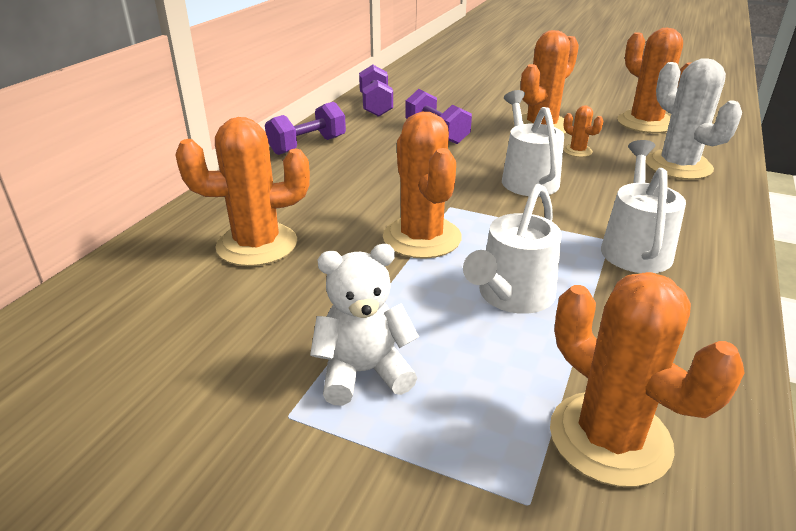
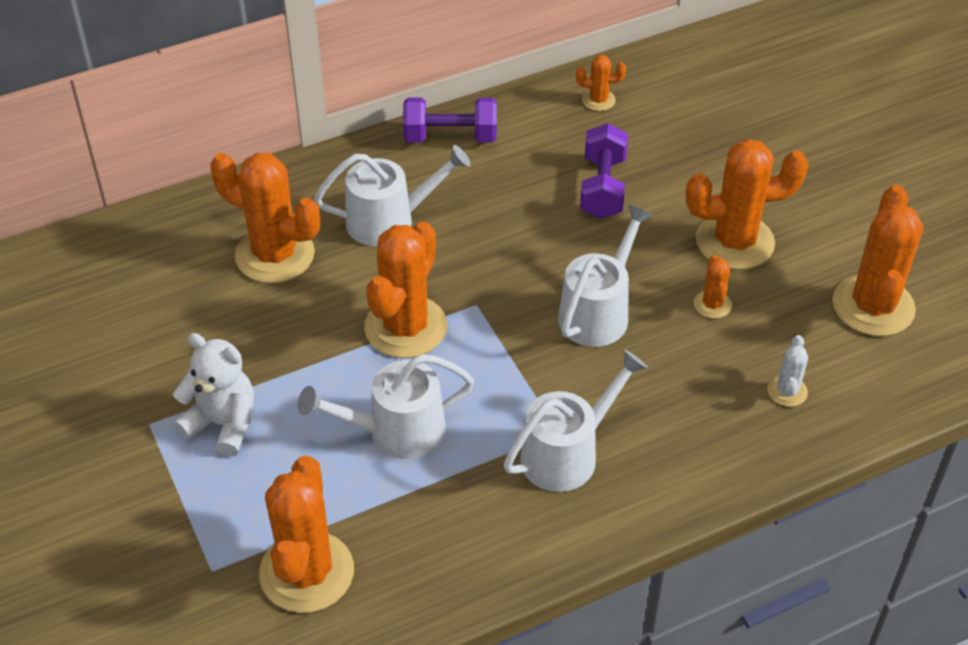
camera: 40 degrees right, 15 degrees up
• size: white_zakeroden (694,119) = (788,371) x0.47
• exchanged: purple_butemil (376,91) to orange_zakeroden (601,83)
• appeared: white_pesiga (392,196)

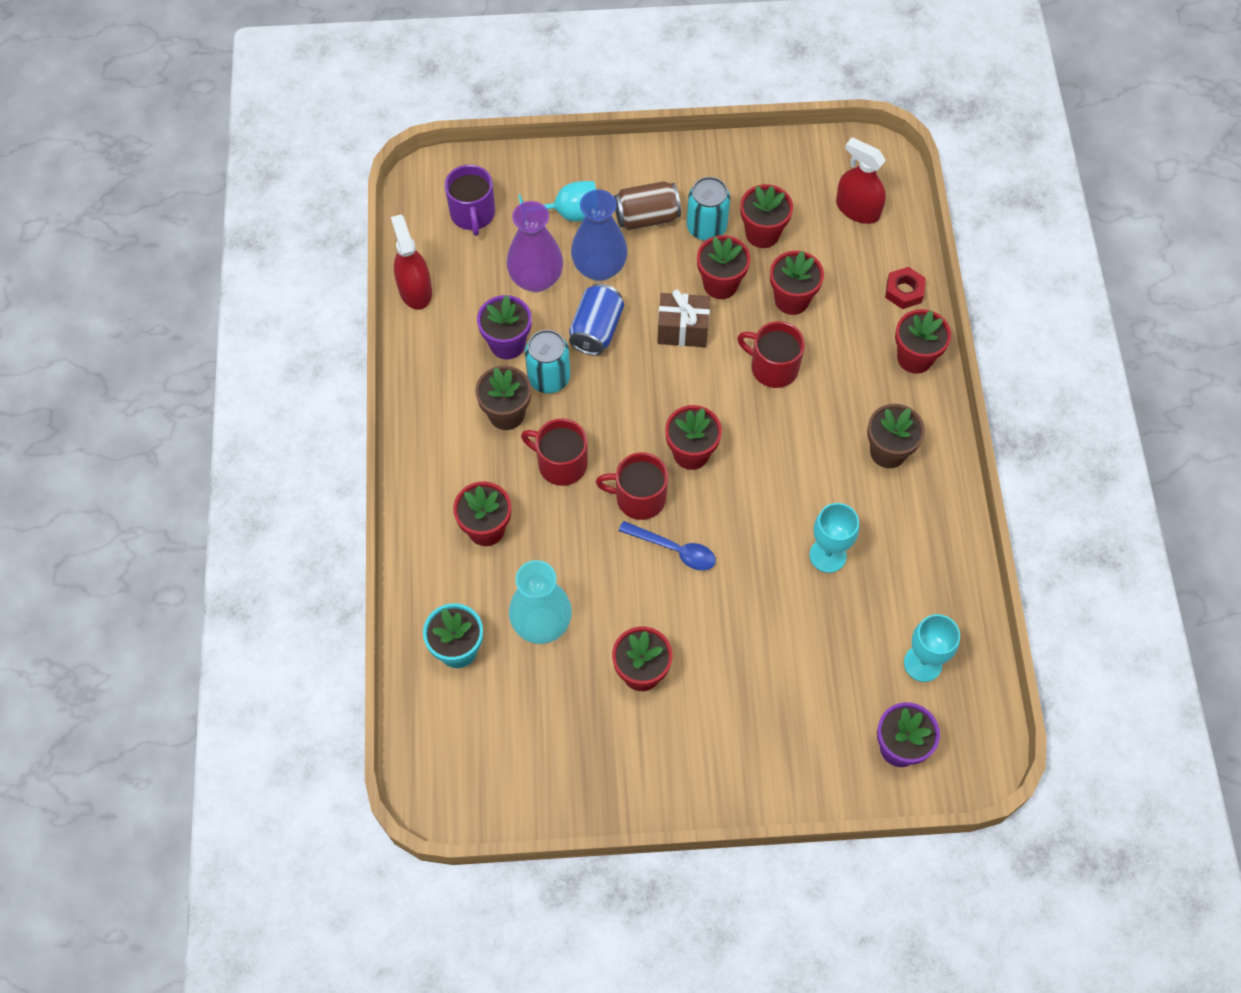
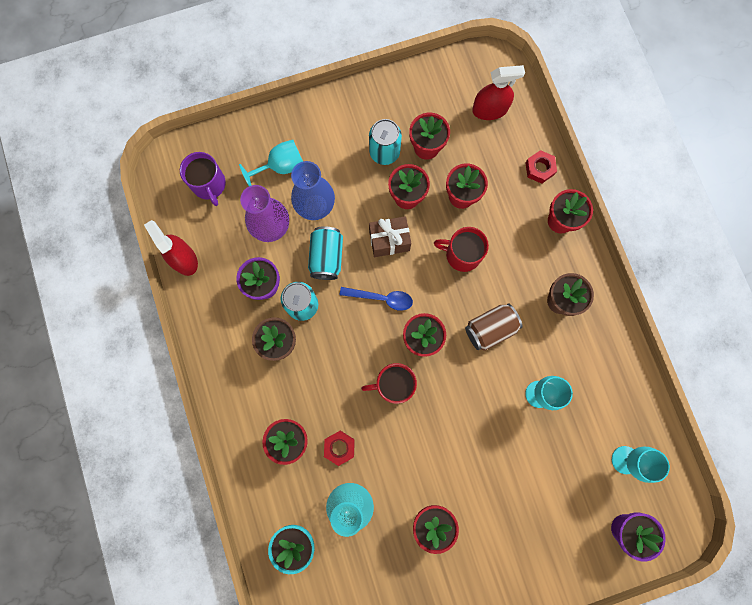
camera: 15 degrees left, 15 degrees up
• spun: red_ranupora (861,180) = (498,92) 150 degrees clockwise
• relocated: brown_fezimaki (647,205) to (494,327)
• colour: blue_fezimaki (596,319) to turquoise_fezimaki (325,253)
• missing: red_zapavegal (554,452)
• relocated: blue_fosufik (667,546) to (376,299)
• appeared: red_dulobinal (339,448)

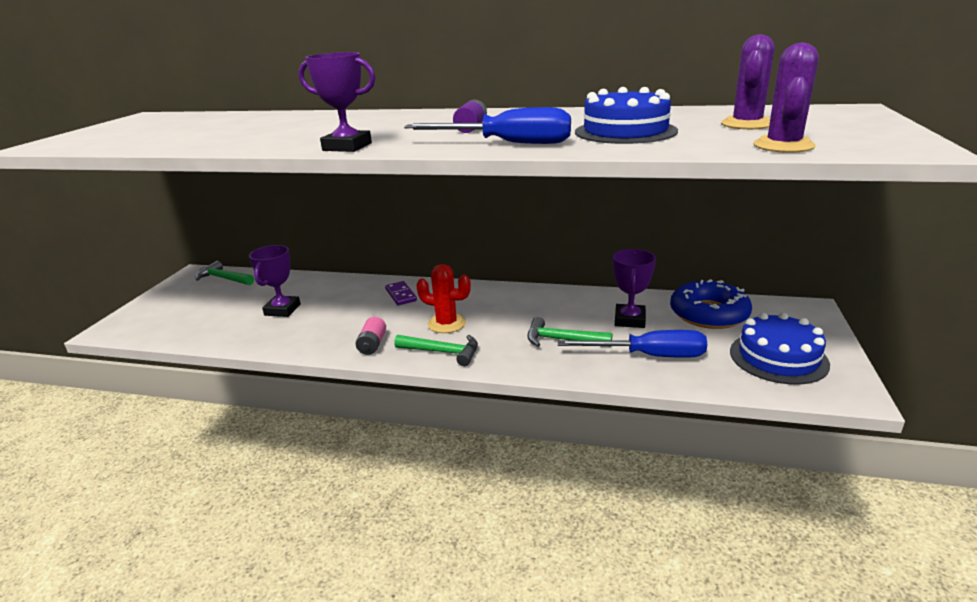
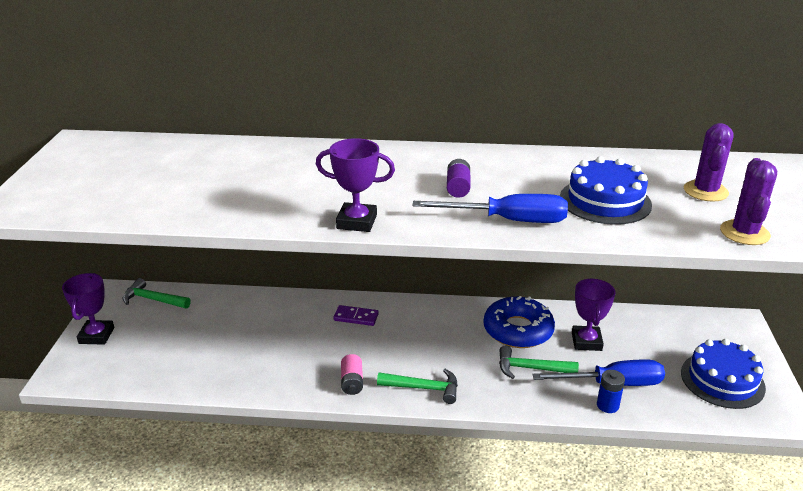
camera: 10 degrees left, 5 degrees up
• relocated: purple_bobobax (275,281) to (88,309)
• missing: red_zakeroden (443,298)
• relocated: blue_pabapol (711,304) to (519,322)
• spun: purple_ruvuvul (401,293) = (356,315) 45 degrees counterclockwise
• appeared: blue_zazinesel (611,391)

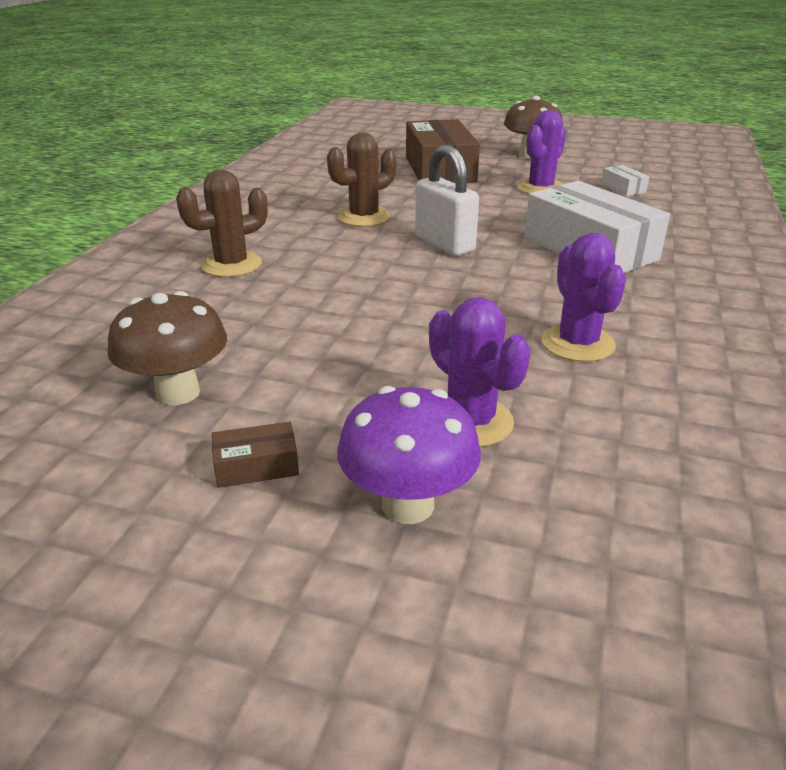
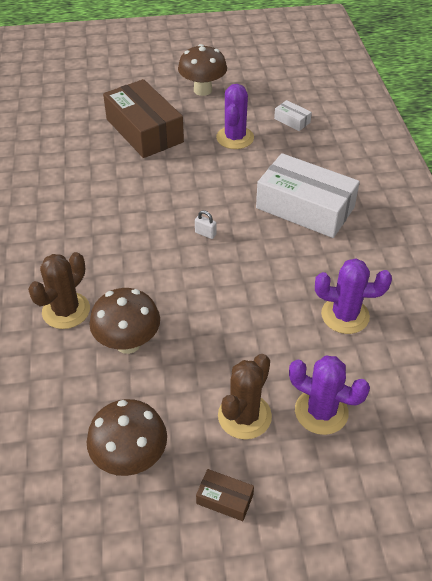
camera: 25 degrees left, 15 degrees up
• relocated: brown_zakeroden (362,179) to (245,397)
• size: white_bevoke (447,200) = (205,224) x0.41
• spun: purple_zakeroden (583,297) = (353,296) 45 degrees counterclockwise
• missing: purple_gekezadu (409,455)
• spun: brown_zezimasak (255,455) = (225,495) 60 degrees clockwise
• appeared: brown_gekezadu (125,321)

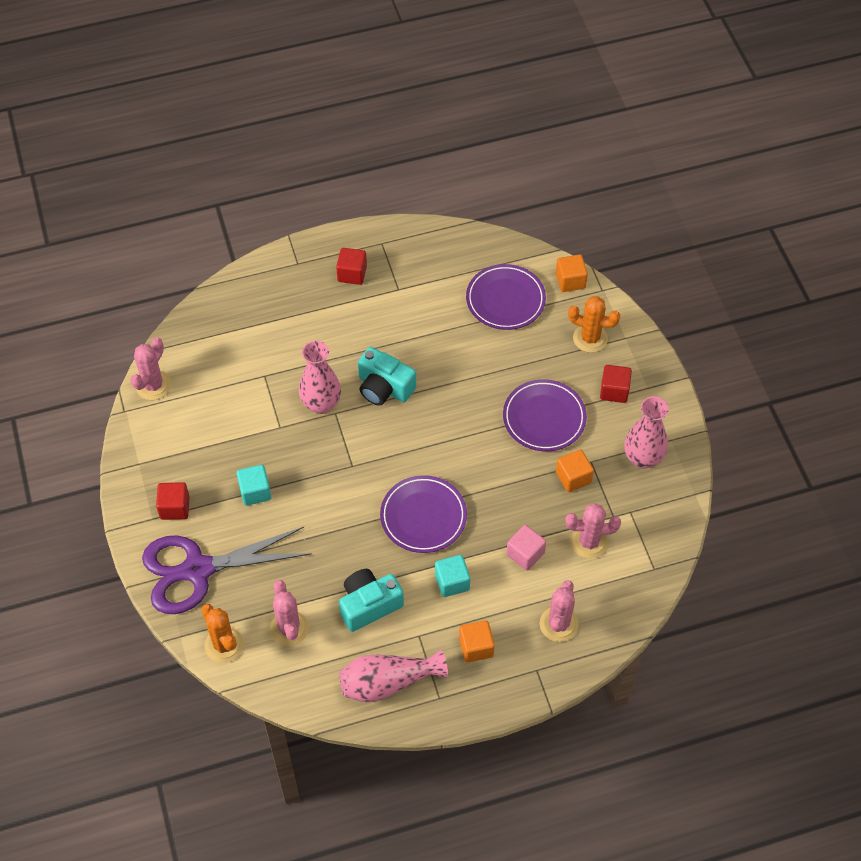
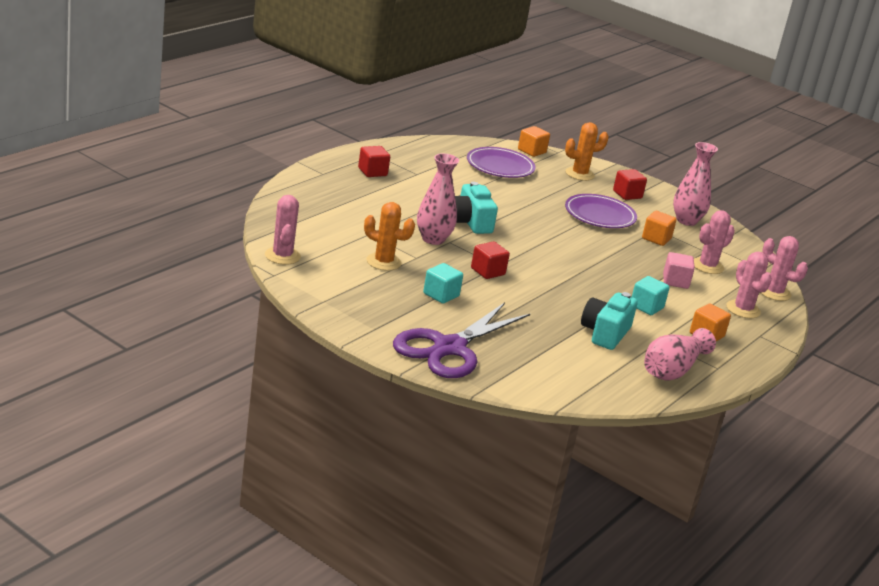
camera: 40 degrees left, 30 degrees down
• spun: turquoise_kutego (387,376) = (476,208) 75 degrees clockwise
• missing: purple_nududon (423,514)
• relocated: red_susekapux (173,501) to (490,260)
• relocated: pink_zakeroden (289,613) to (784,268)
• relocated: orange_zakeroden (222,633) to (389,236)

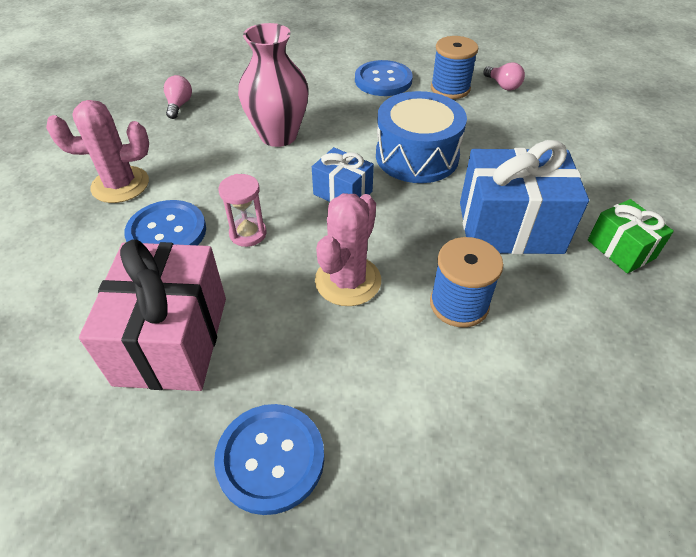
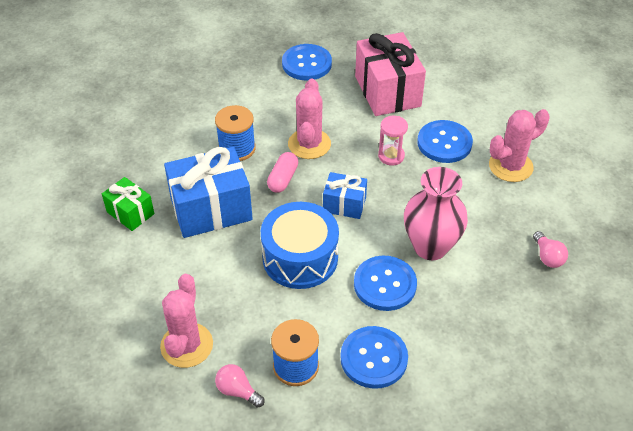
camera: 160 degrees right, 0 degrees up
• appeared: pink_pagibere (282,172)
• appeared: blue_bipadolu (385,283)
• appeared: pink_zakeroden (186,321)

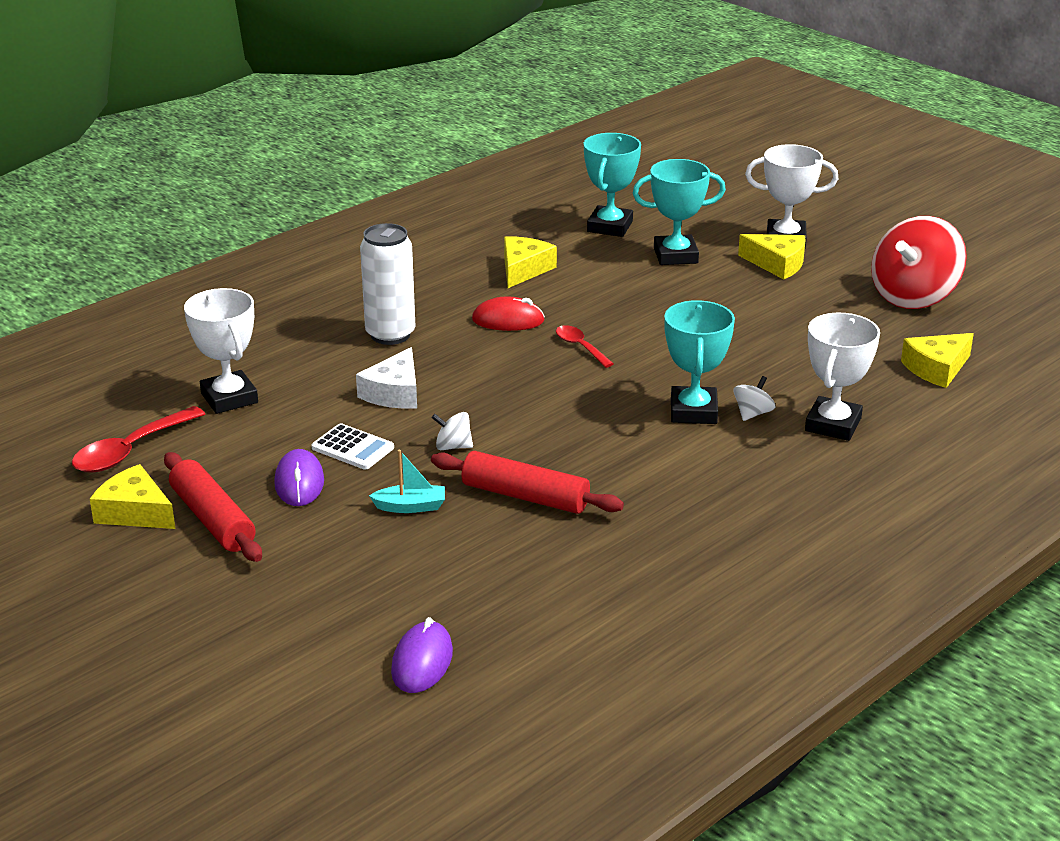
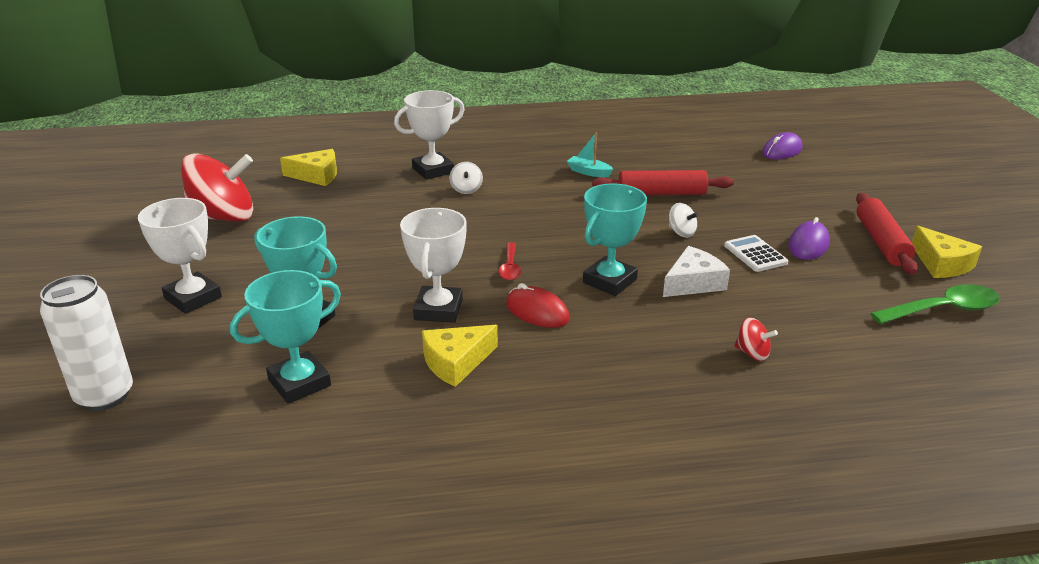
camera: 145 degrees left, 0 degrees up
• relocated: white_fezimaki (387,284) to (86,343)
• missing: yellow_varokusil (771,257)
• relocated: white_bobobax (221,351) to (433,265)
• relocated: turquoise_bobobax (699,362) to (615,239)
• spun: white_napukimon (754,398) = (466,178) 75 degrees counterclockwise
• colour: red_fosufik (138,439) to green_fosufik (935,304)
• relocated: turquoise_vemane (407,481) to (590,155)
• spun: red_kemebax (527,482) = (663,182) 60 degrees counterclockwise
• appeared: red_napukimon (756,339)

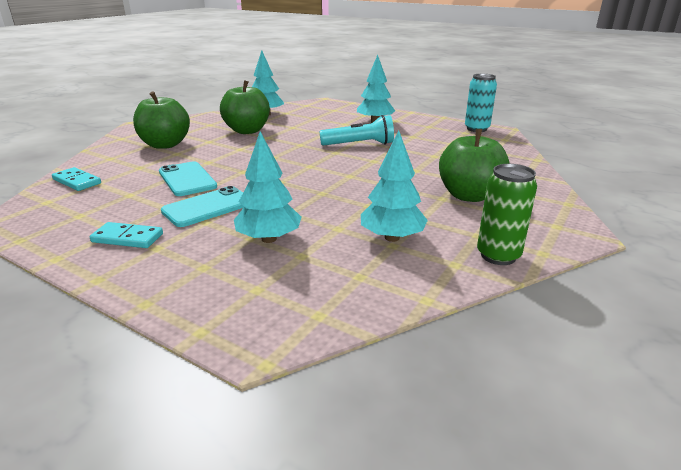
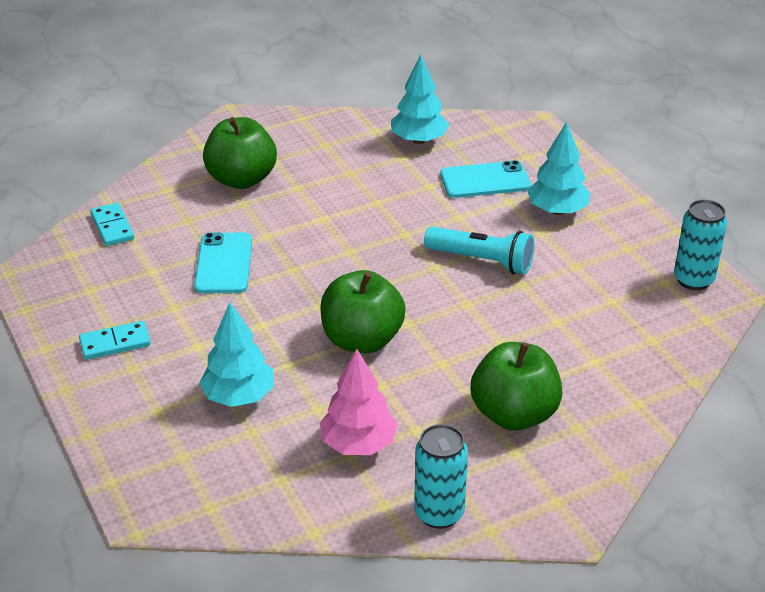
camera: 30 degrees right, 10 degrees up
• relocated: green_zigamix (245,107) to (363,311)
• colour: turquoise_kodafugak (394,186) to pink_kodafugak (358,402)
• colour: green_fezimaki (507,214) to turquoise_fezimaki (441,476)
• relocated: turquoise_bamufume (202,206) to (485,179)
• spun: turquoise_ruvuvul (126,235) = (115,340) 60 degrees counterclockwise

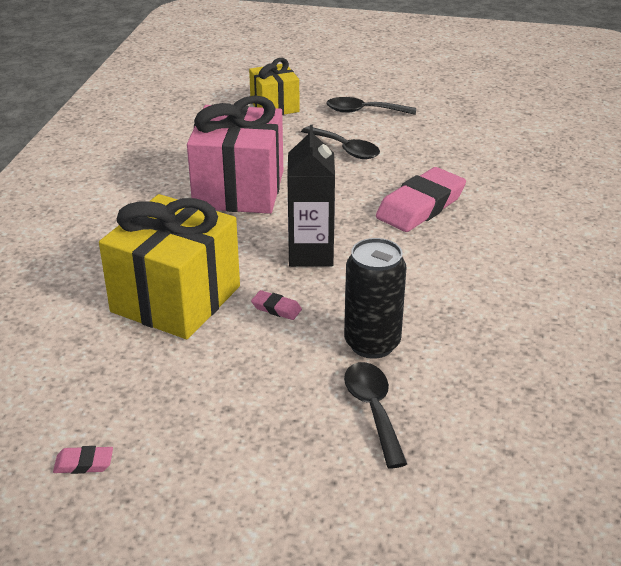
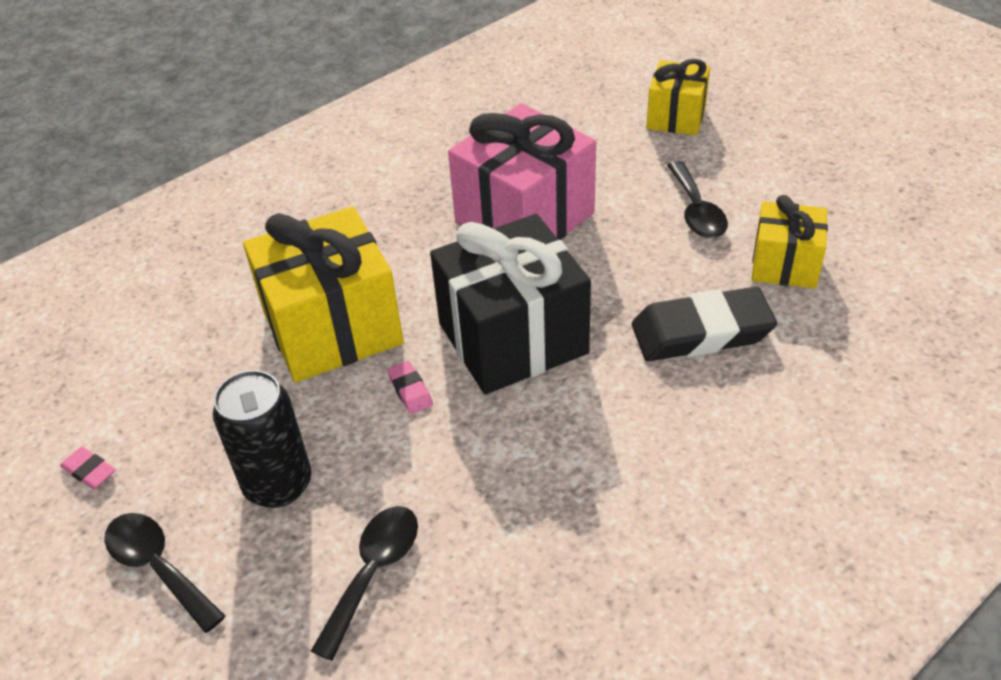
camera: 40 degrees right, 10 degrees up
• relocated: black_fosufik (371,106) to (164,573)
• exchanged: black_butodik (311,196) to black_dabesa (510,304)
• colour: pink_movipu (421,199) to black_movipu (704,324)
• relocated: black_fezimaki (375,298) to (262,439)
• appeared: yellow_dabesa (790,241)

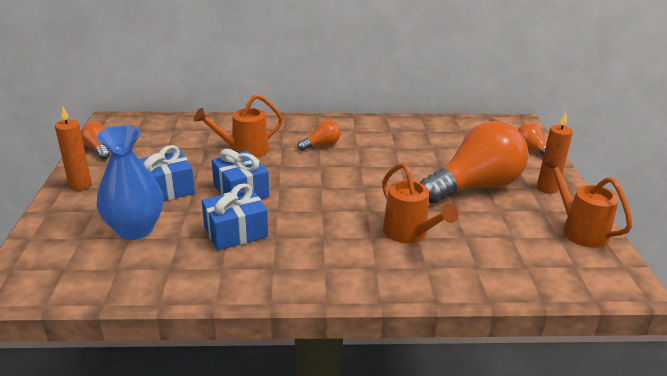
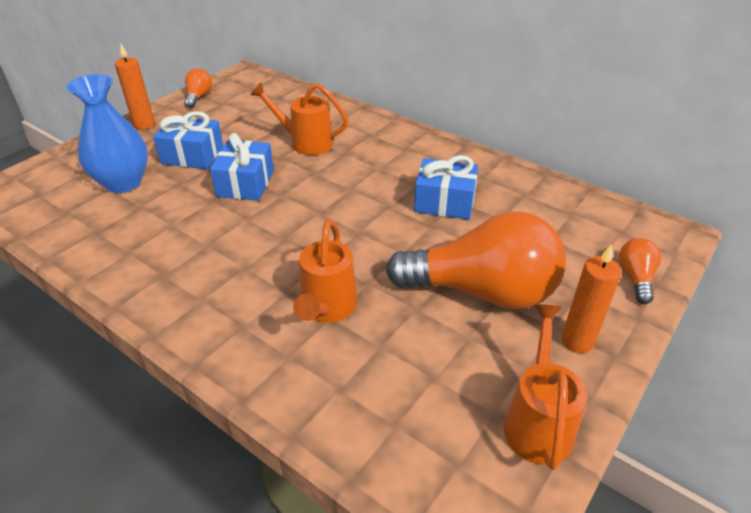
camera: 40 degrees right, 10 degrees up
• missing: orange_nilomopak (319,135)
• relocated: blue_dabesa (235,216) to (446,187)

